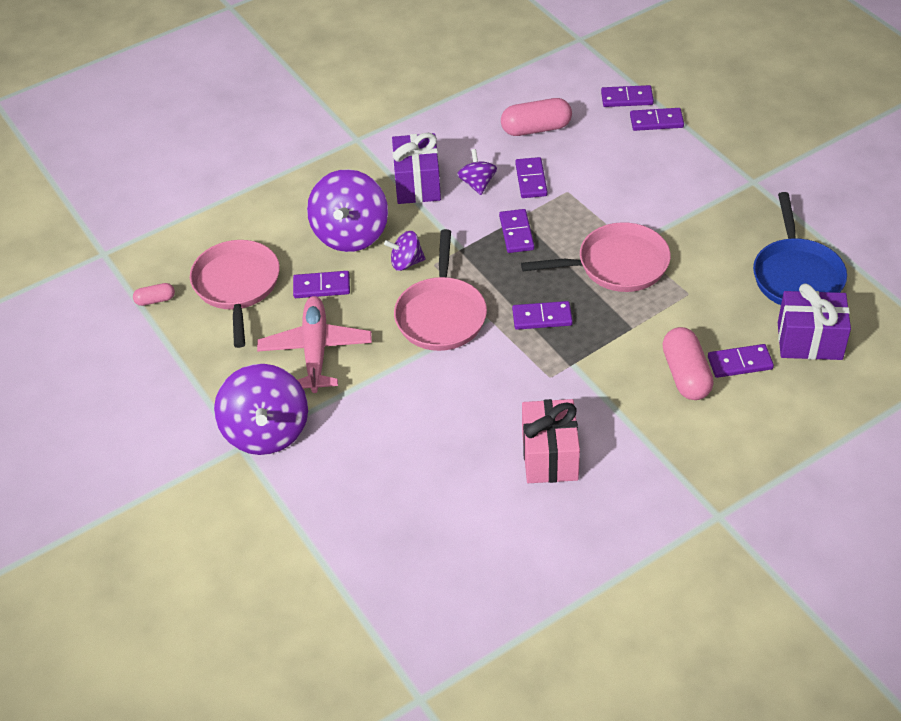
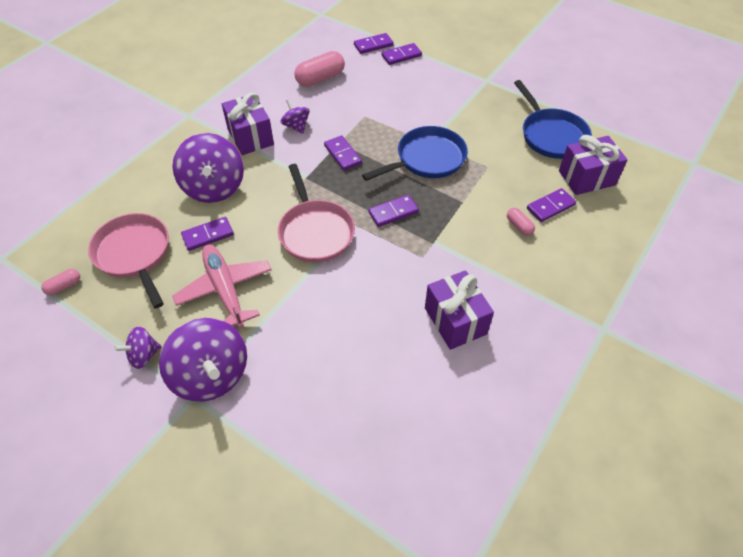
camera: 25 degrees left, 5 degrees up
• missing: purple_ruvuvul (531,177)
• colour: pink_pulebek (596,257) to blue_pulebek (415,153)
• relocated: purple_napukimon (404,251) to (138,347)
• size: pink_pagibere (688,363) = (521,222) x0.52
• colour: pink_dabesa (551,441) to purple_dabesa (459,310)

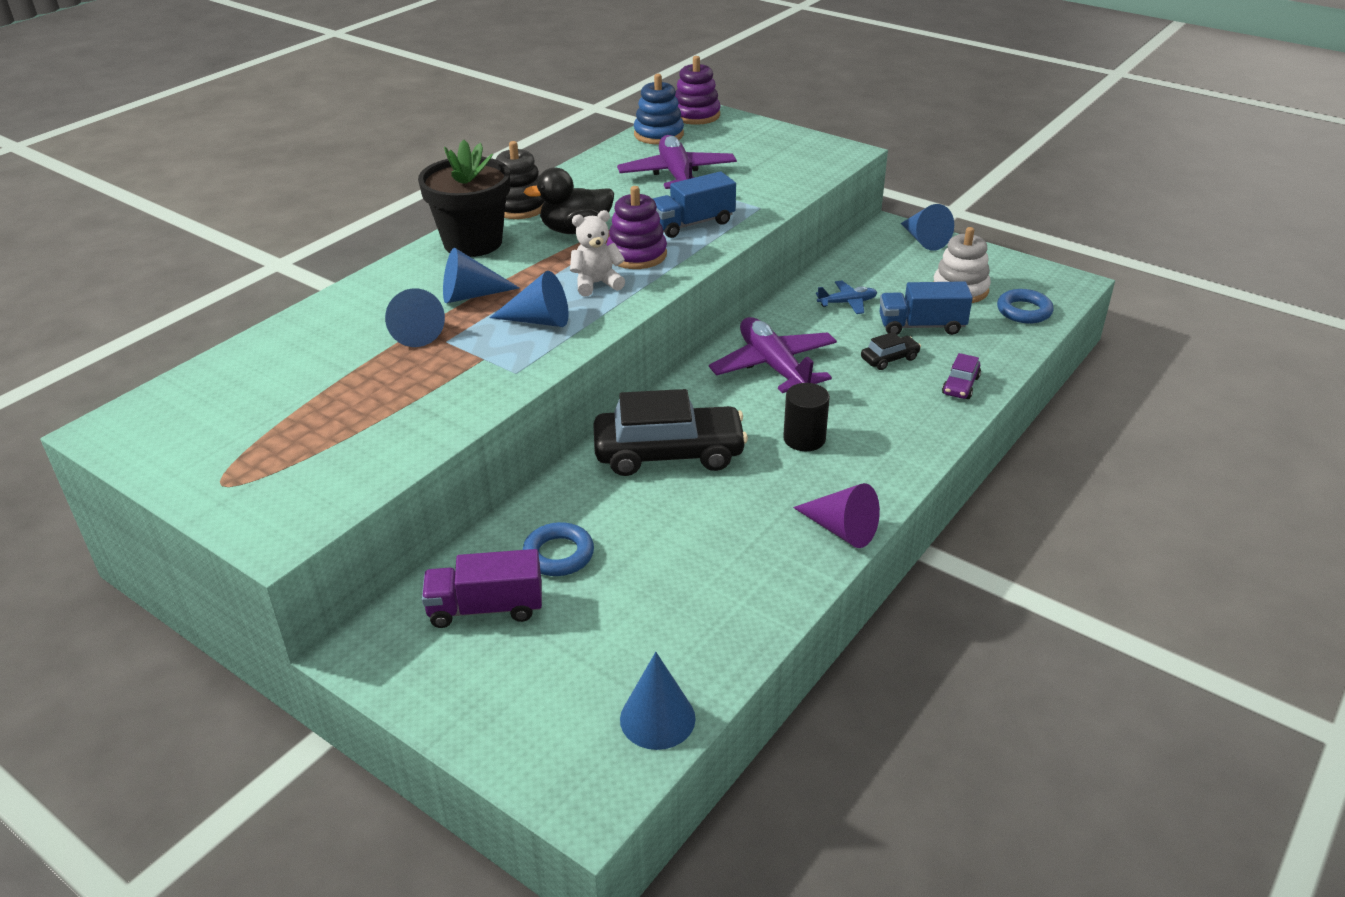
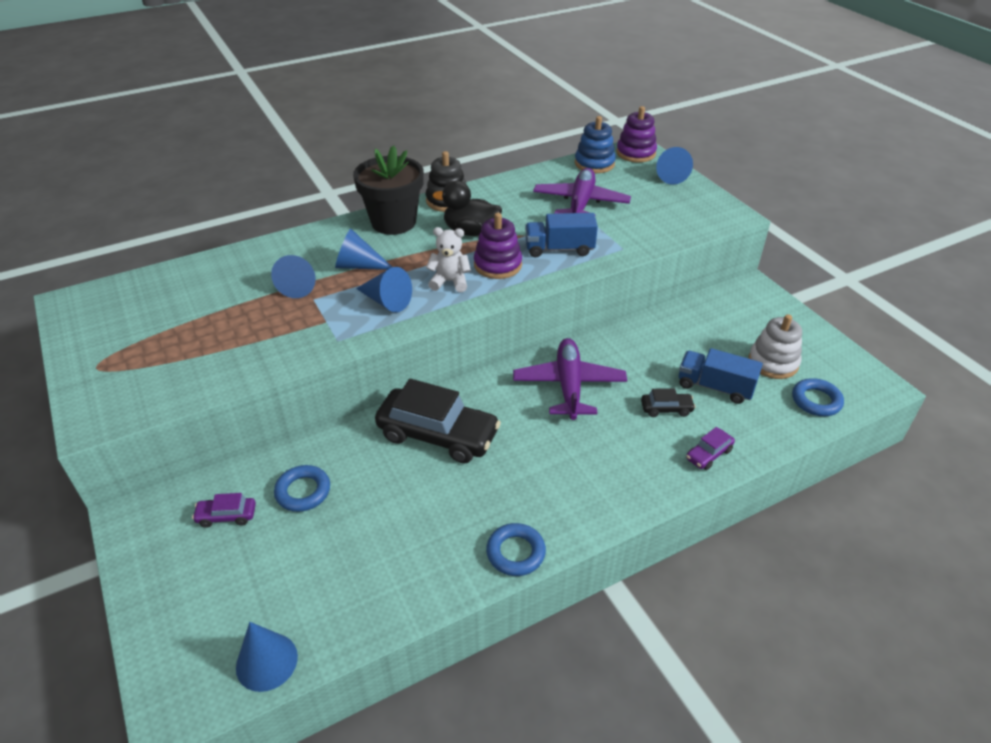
camera: 25 degrees right, 5 degrees up
• relocated: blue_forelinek (927,227) to (674,165)
• missing: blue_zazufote (846,297)
• missing: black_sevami (806,417)
• exchanged: purple_forelinek (836,515) to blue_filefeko (516,549)
• exchanged: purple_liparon (482,588) to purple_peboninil (224,510)

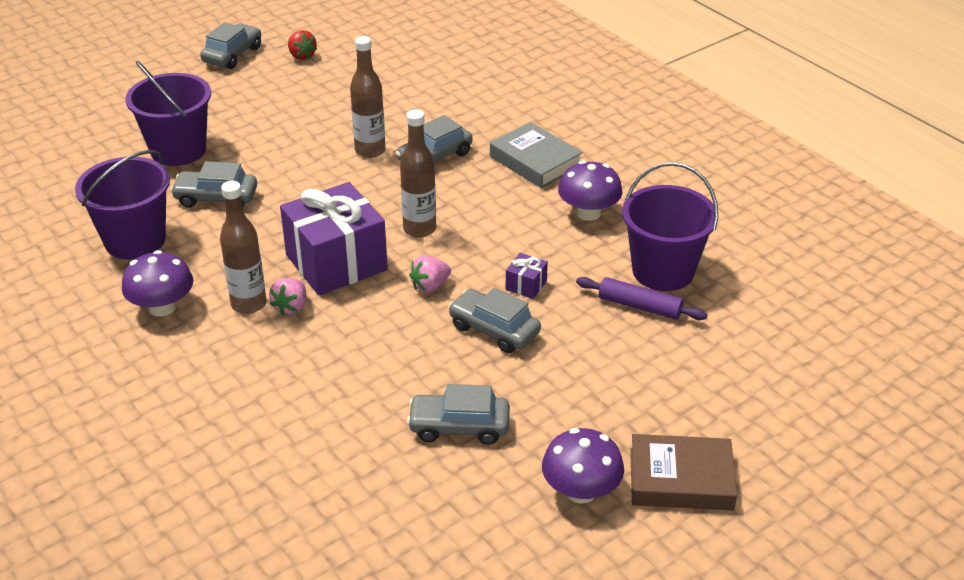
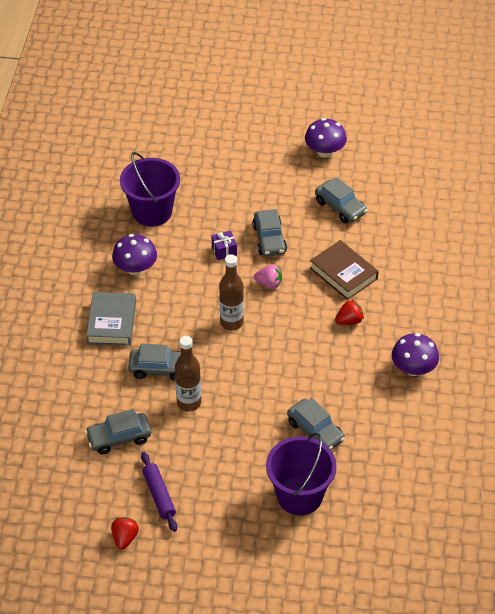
camera: 135 degrees left, 10 degrees up
• relocated: grey_peboninil (230,45) to (118,432)
• missing: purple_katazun (122,205)
• missing: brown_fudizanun (243,247)
• missing: purple_dabesa (334,239)
• relocated: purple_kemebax (642,298) to (159,492)
• colour: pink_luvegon (287,297) to red_luvegon (349,312)
• relocated: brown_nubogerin (683,472) to (344,270)

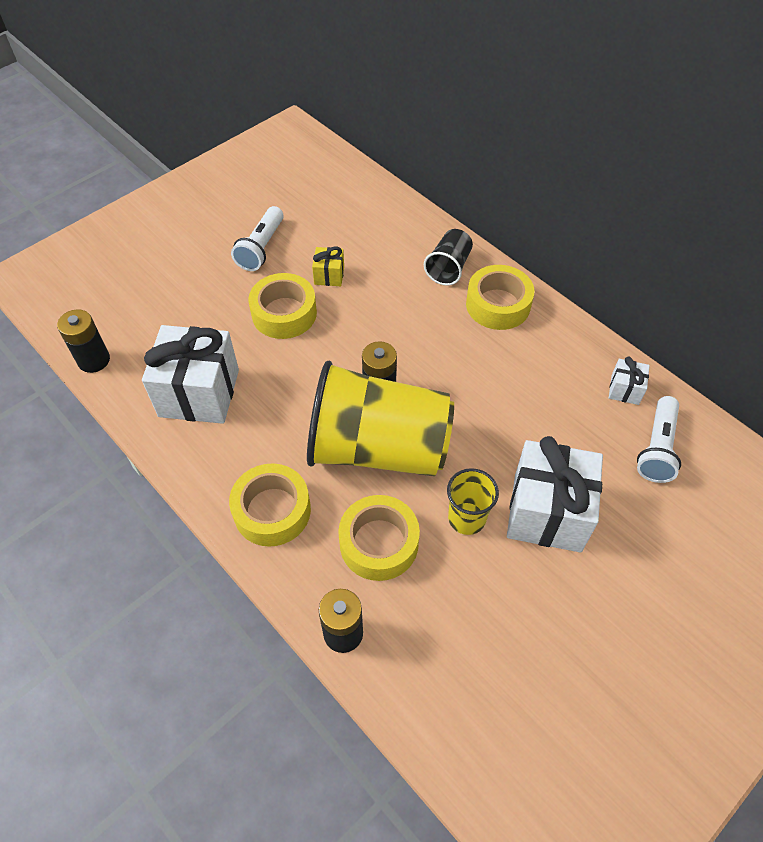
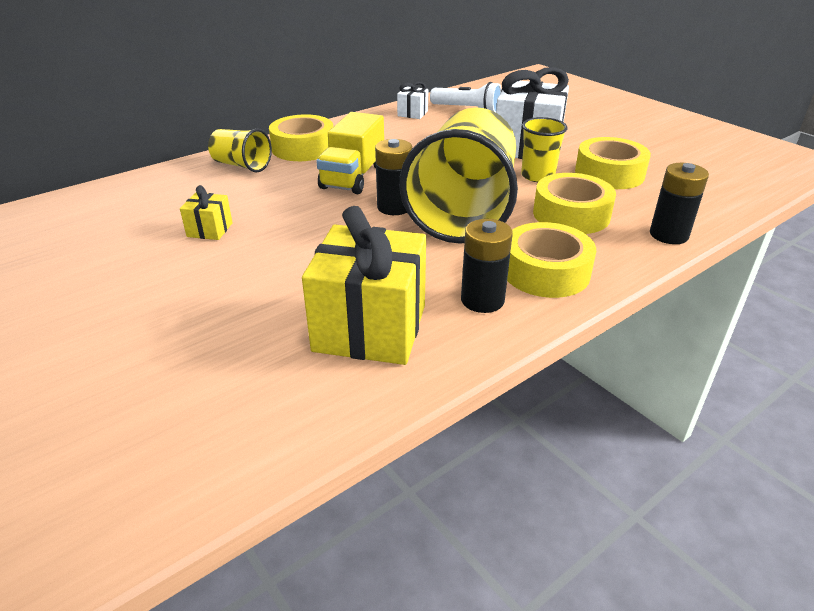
camera: 85 degrees left, 20 degrees down
• missing: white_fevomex (257,238)
• colour: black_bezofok (448,257) to yellow_bezofok (240,150)
• relocated: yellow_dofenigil (282,306) to (613,163)
• relocated: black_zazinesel (83,341) to (487,266)
• colour: white_dabesa (190,374) to yellow_dabesa (364,285)
• appeared: yellow_liparon (350,153)

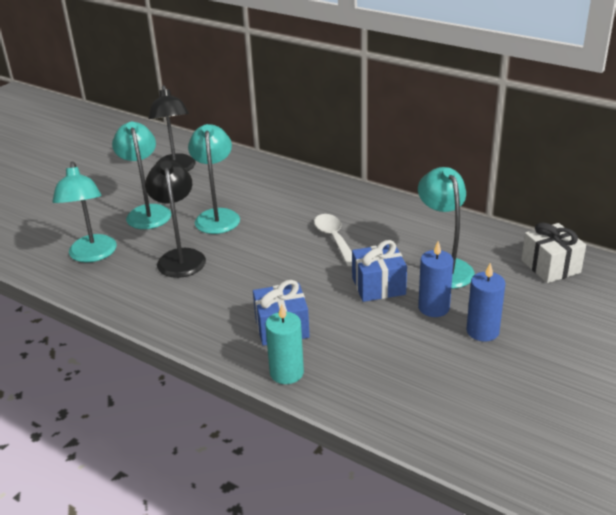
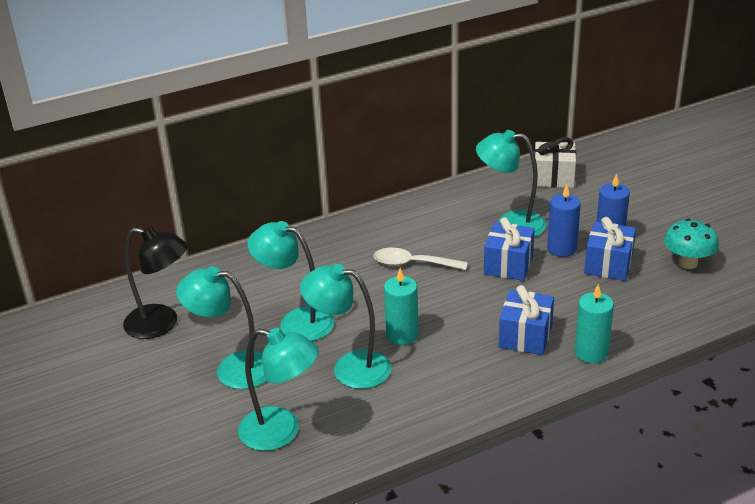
camera: 60 degrees left, 0 degrees up
• colour: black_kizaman (175,219) to turquoise_kizaman (346,326)
• appeared: blue_dabesa (610,249)
• appeared: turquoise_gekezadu (691,244)
• appeared: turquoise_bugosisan (401,306)

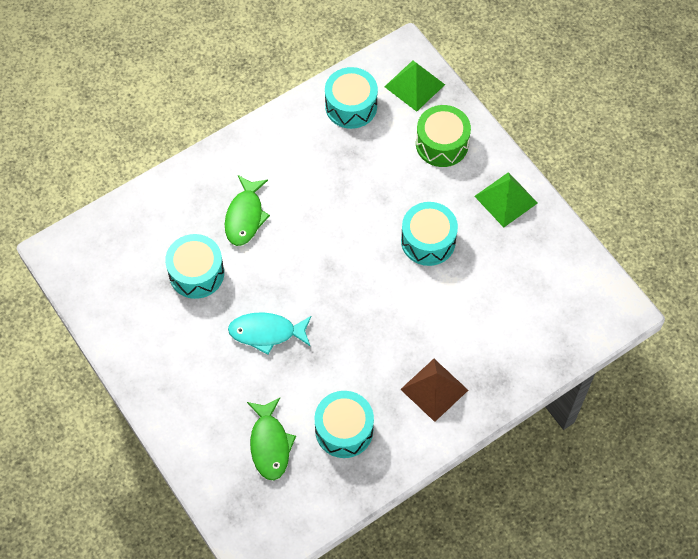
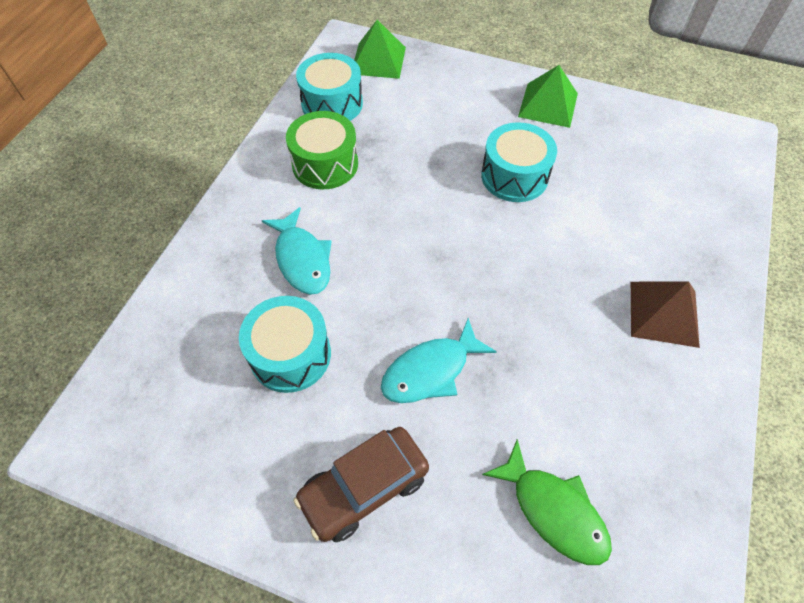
camera: 35 degrees left, 5 degrees down
• relocated: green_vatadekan (443,136) to (322,150)
• colour: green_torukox (247,210) to turquoise_torukox (297,251)
• missing: turquoise_vatadekan (344,424)
• appeared: brown_peboninil (361,484)

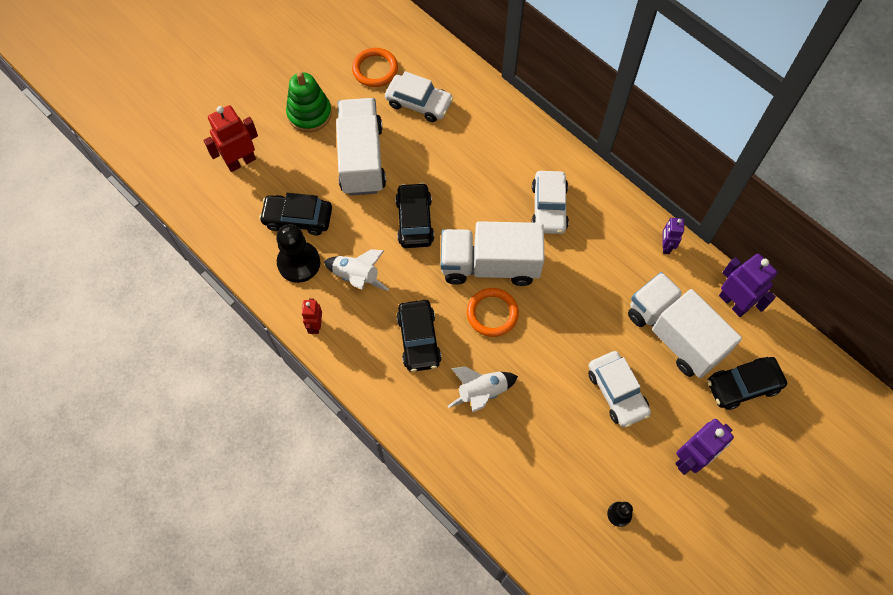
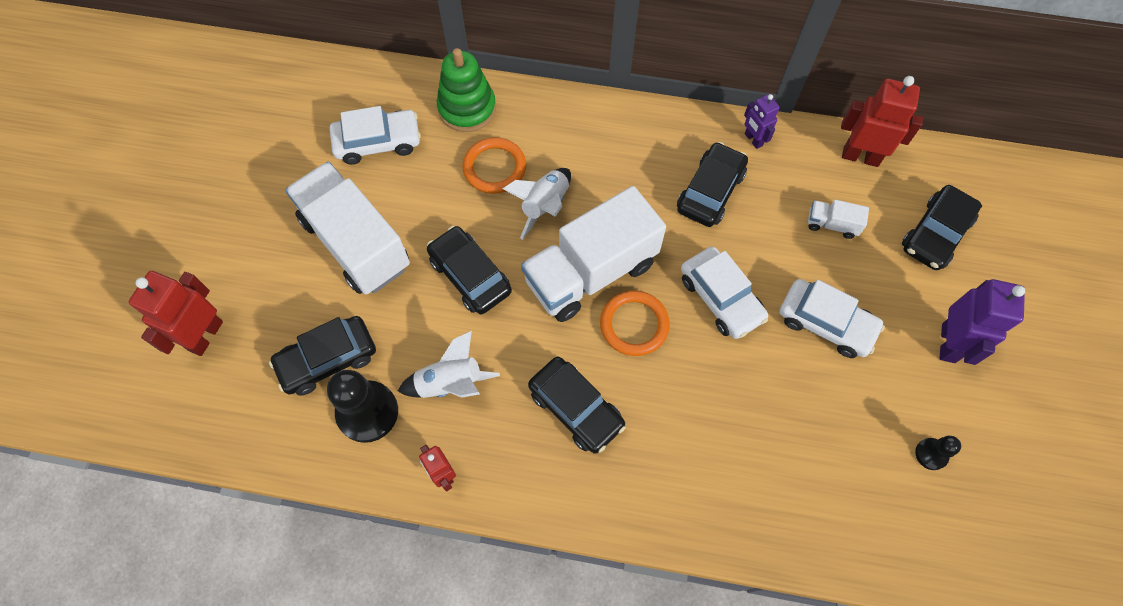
camera: 35 degrees left, 0 degrees up
• relocated: orange_filefeko (375,67) to (494,165)
• relocated: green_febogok (309,102) to (466,90)
• relocated: white_peboninil (550,202) to (724,292)
• colour: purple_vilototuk (748,285) to red_vilototuk (882,121)
• size: white_liparon (685,325) = (838,219) x0.41
• relocated: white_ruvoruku (483,390) to (537,204)
• appeared: black_peboninil (712,184)

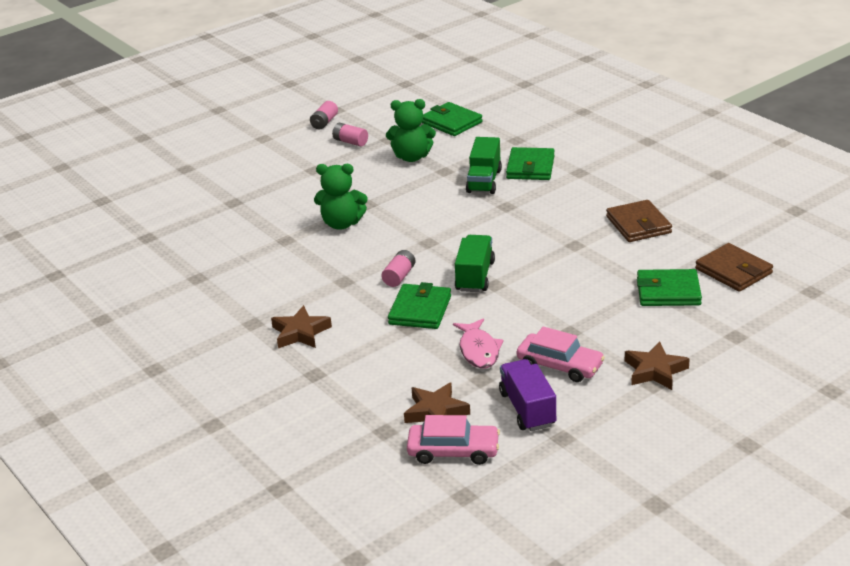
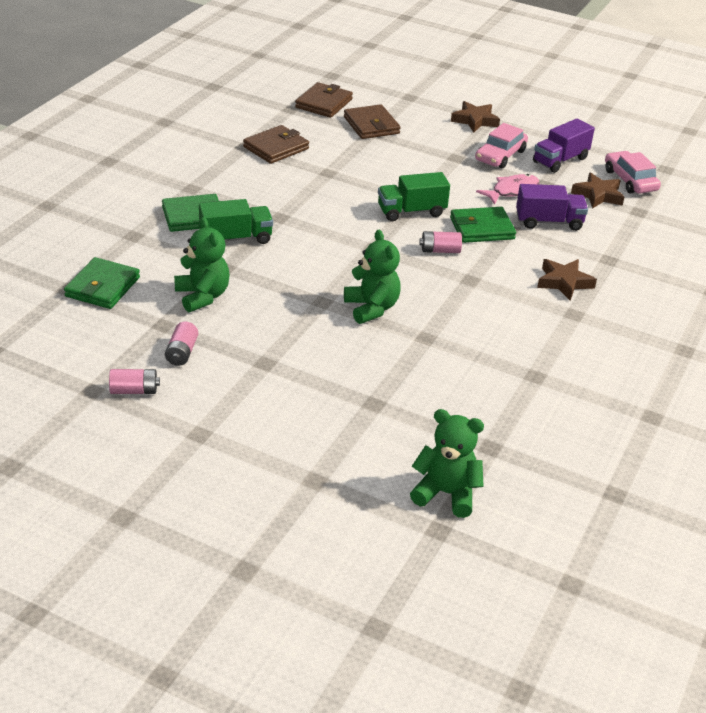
camera: 120 degrees left, 5 degrees up
• colour: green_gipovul (669,287) to brown_gipovul (372,121)
• spun: pink_peboninil (561,354) = (501,145) 150 degrees counterclockwise
• appeared: purple_liparon (552,207)
• appeared: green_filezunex (447,463)

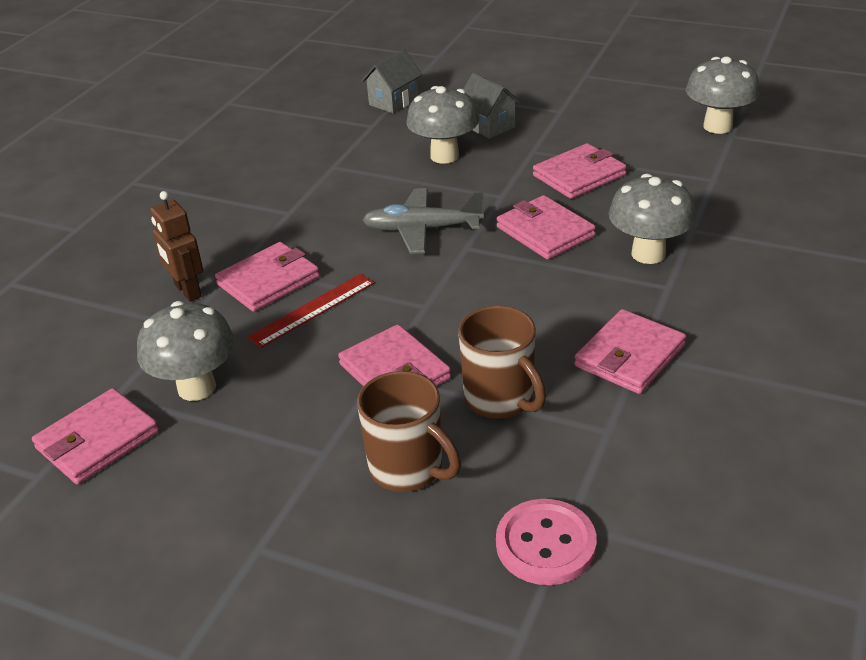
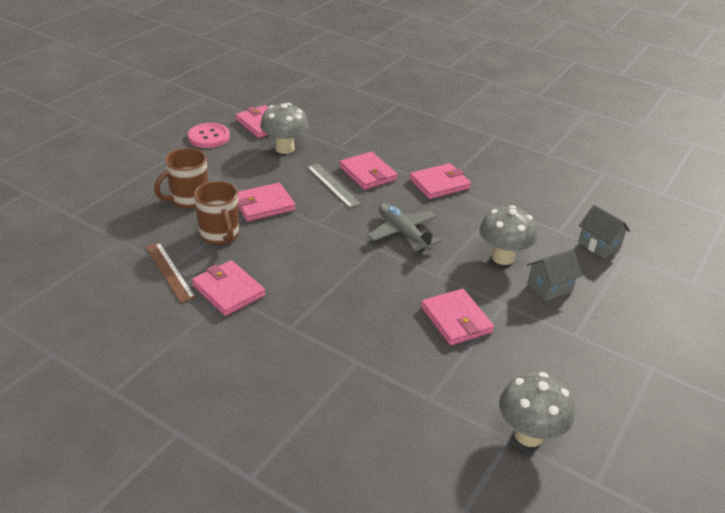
camera: 95 degrees right, 0 degrees up
• missing: grey_gekezadu (652,219)
• spun: grey_zazufote (423,221) = (404,227) 45 degrees counterclockwise
• missing: brown_vilototuk (176,246)
• relocated: pink_gipovul (546,227) to (440,181)
• colour: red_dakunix (310,311) to grey_dakunix (334,186)
• spun: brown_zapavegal (502,362) = (216,213) 90 degrees counterclockwise
• relocated: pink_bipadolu (546,542) to (209,135)
• appeared: brown_dakunix (171,272)

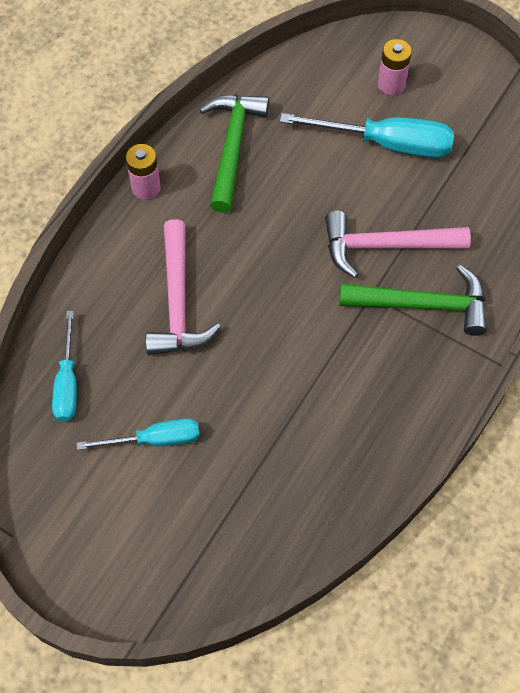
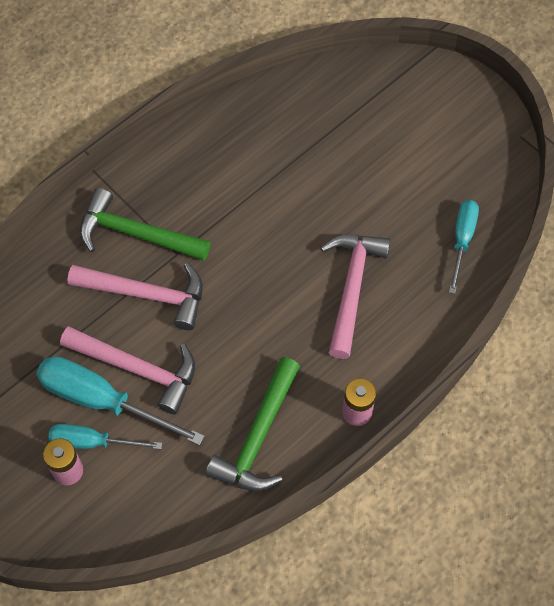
camera: 165 degrees left, 0 degrees up
• relocated: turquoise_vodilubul (138,434) to (105,436)
• appeared: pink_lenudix (127,370)

